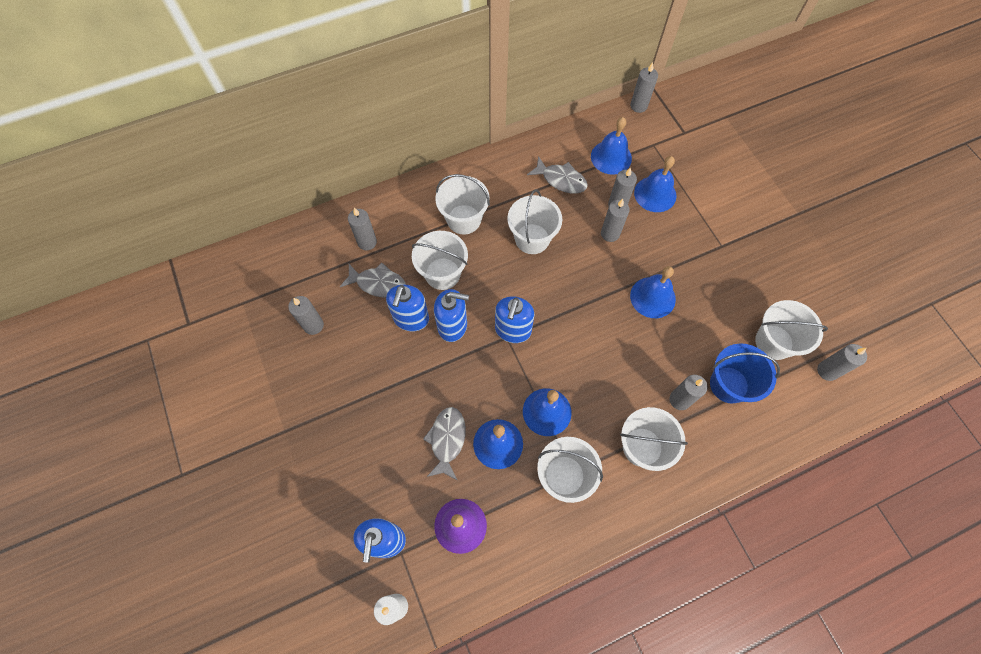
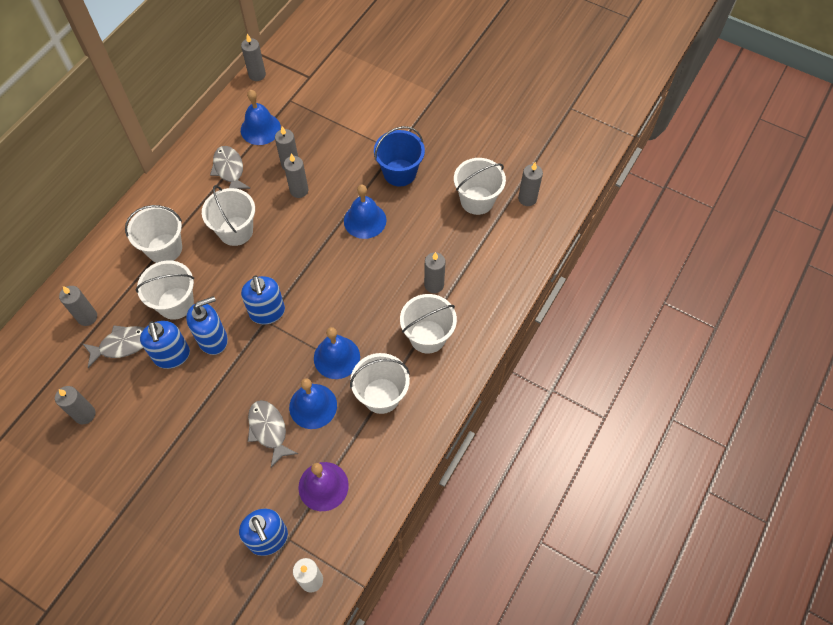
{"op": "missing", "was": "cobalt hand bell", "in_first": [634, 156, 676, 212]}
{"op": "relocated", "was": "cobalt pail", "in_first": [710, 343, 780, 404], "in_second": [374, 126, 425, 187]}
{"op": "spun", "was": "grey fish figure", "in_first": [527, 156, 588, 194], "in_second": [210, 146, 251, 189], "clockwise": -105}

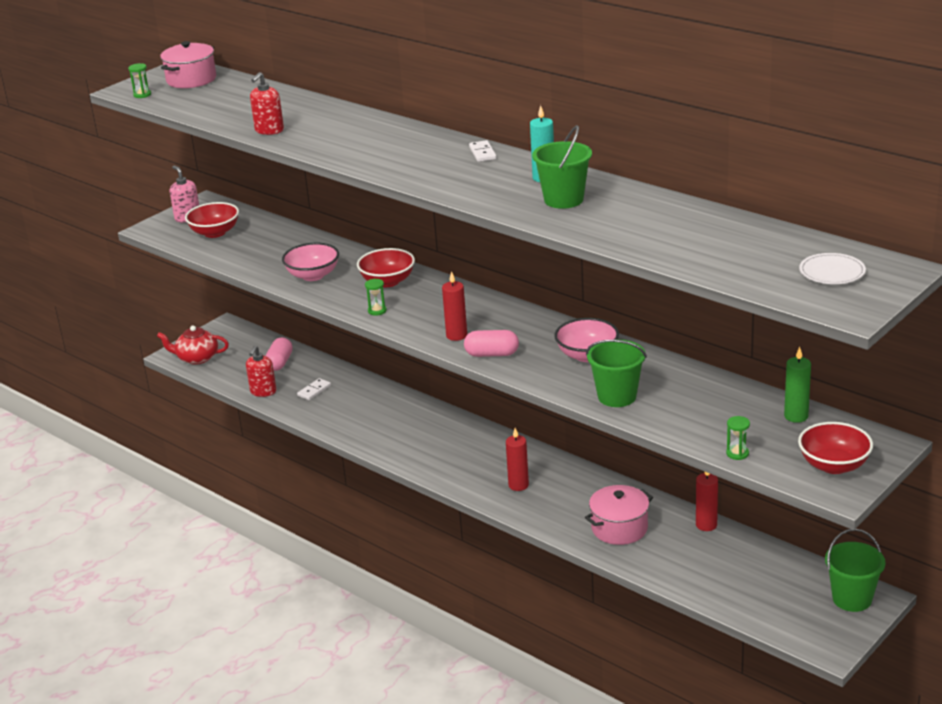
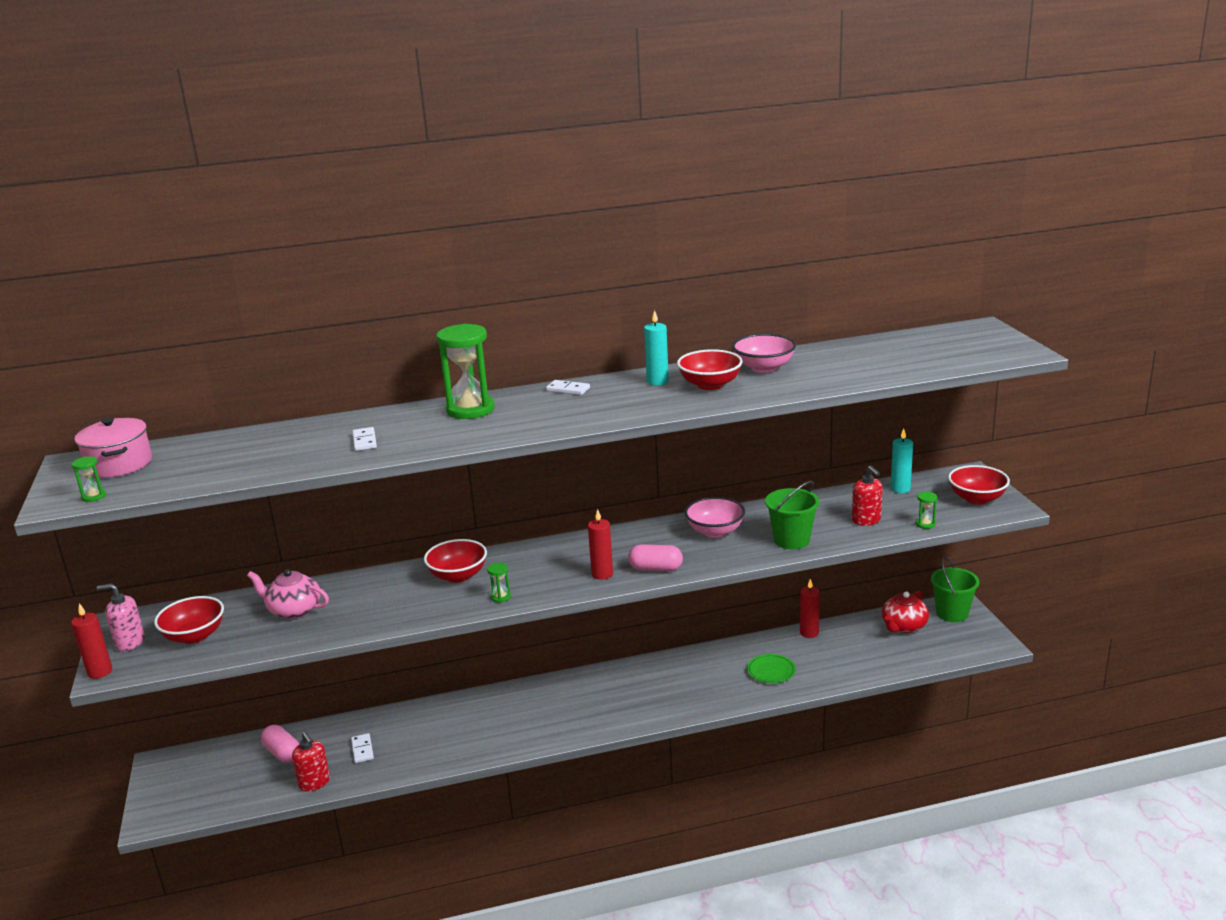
{"op": "missing", "was": "snow-white dinner plate", "in_first": [799, 253, 866, 284]}
{"op": "appeared", "now": "rosy teapot", "in_second": [247, 569, 329, 619]}
{"op": "appeared", "now": "snow-white domino tile", "in_second": [353, 427, 377, 451]}
{"op": "appeared", "now": "leaf-green sandglass", "in_second": [436, 324, 495, 419]}
{"op": "relocated", "was": "scarlet teapot", "in_first": [157, 325, 229, 365], "in_second": [882, 591, 929, 633]}
{"op": "relocated", "was": "scarlet pump bottle", "in_first": [250, 72, 284, 135], "in_second": [852, 466, 883, 526]}
{"op": "relocated", "was": "rosy bowl", "in_first": [282, 243, 339, 281], "in_second": [732, 334, 796, 373]}
{"op": "relocated", "was": "scarlet candle", "in_first": [506, 428, 529, 491], "in_second": [71, 603, 112, 679]}
{"op": "exchanged", "was": "leaf-green pail", "now": "scarlet bowl", "in_first": [532, 125, 592, 209], "in_second": [677, 349, 743, 390]}
{"op": "exchanged", "was": "rosy cooking pot", "now": "leaf-green dinner plate", "in_first": [585, 485, 653, 545], "in_second": [747, 654, 796, 683]}
{"op": "colour", "was": "leaf-green candle", "now": "aqua candle", "in_first": [784, 347, 811, 423], "in_second": [890, 428, 913, 493]}
{"op": "spun", "was": "rosy capsule", "in_first": [464, 330, 519, 357], "in_second": [628, 544, 683, 571], "clockwise": 60}

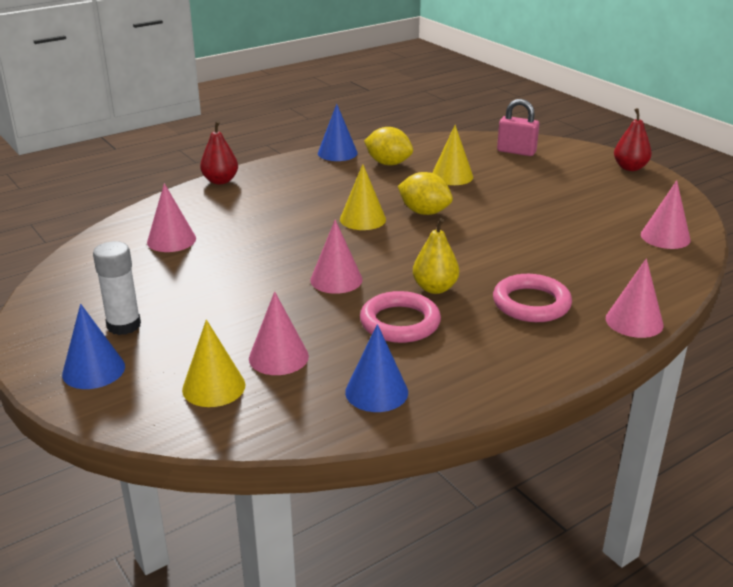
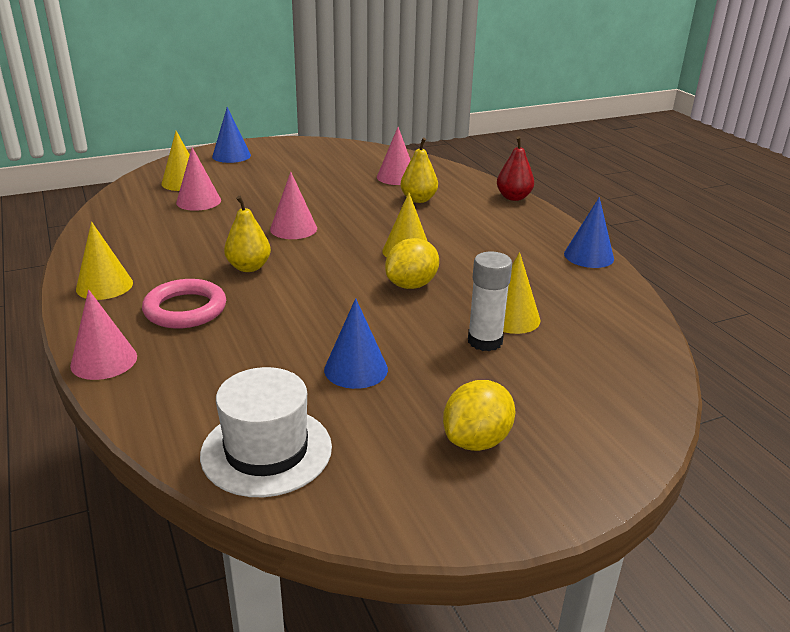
{"op": "missing", "was": "rosy torus", "in_first": [360, 291, 441, 343]}
{"op": "missing", "was": "rosy padlock", "in_first": [497, 99, 539, 156]}
{"op": "missing", "was": "scarlet pear", "in_first": [614, 108, 652, 171]}
{"op": "appeared", "now": "yellow cone", "in_second": [76, 222, 133, 300]}
{"op": "appeared", "now": "yellow pear", "in_second": [400, 138, 438, 203]}
{"op": "relocated", "was": "snow-white glue", "in_first": [93, 241, 141, 335], "in_second": [468, 252, 512, 351]}
{"op": "relocated", "was": "cobalt cone", "in_first": [345, 324, 408, 412], "in_second": [324, 298, 388, 389]}
{"op": "relocated", "was": "yellow citrus fruit", "in_first": [364, 127, 413, 165], "in_second": [443, 380, 516, 451]}
{"op": "exchanged", "was": "rosy cone", "now": "snow-white tall hat", "in_first": [641, 180, 691, 249], "in_second": [200, 367, 332, 497]}

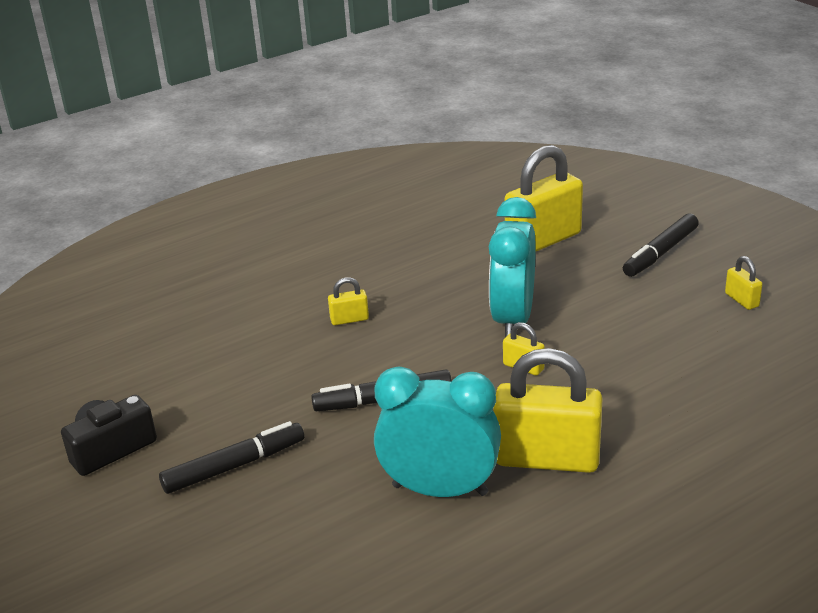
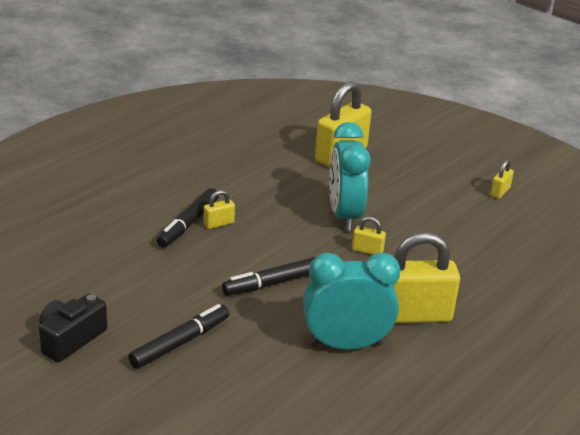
{"op": "relocated", "was": "ebony marker", "in_first": [623, 213, 699, 277], "in_second": [157, 188, 219, 248]}
{"op": "spun", "was": "yellow padlock", "in_first": [725, 256, 762, 310], "in_second": [490, 160, 514, 199], "clockwise": 75}

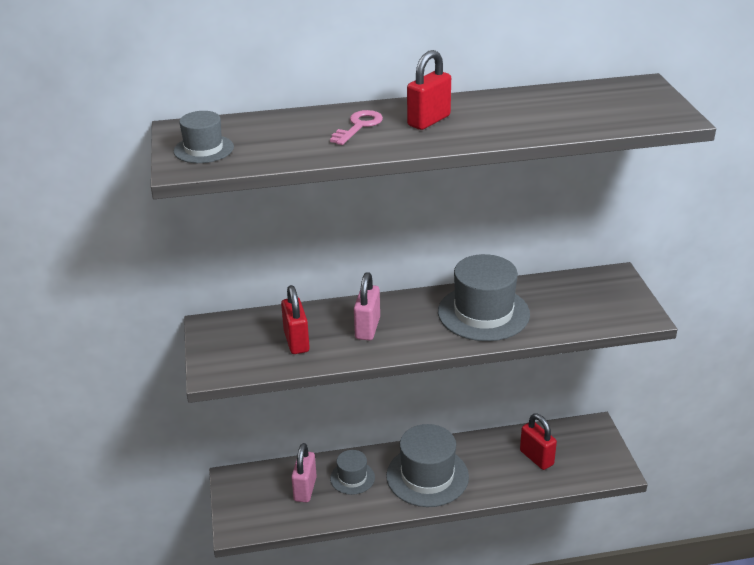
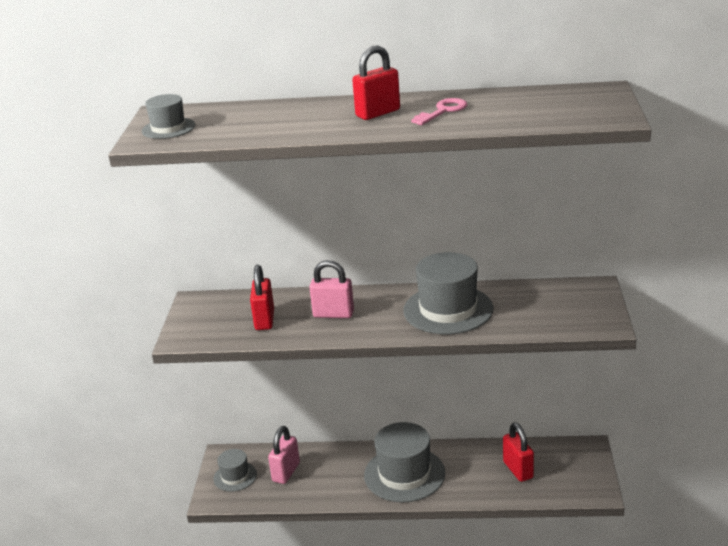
{"op": "relocated", "was": "rosy key", "in_first": [330, 110, 383, 145], "in_second": [411, 98, 468, 125]}
{"op": "relocated", "was": "grey tall hat", "in_first": [330, 450, 375, 495], "in_second": [213, 449, 257, 492]}
{"op": "spun", "was": "rosy padlock", "in_first": [354, 272, 380, 341], "in_second": [309, 260, 354, 318], "clockwise": 75}

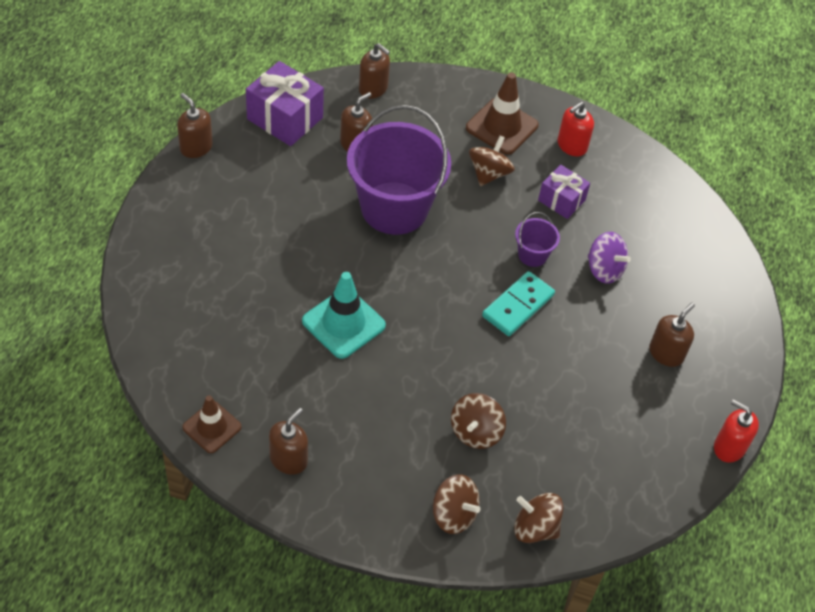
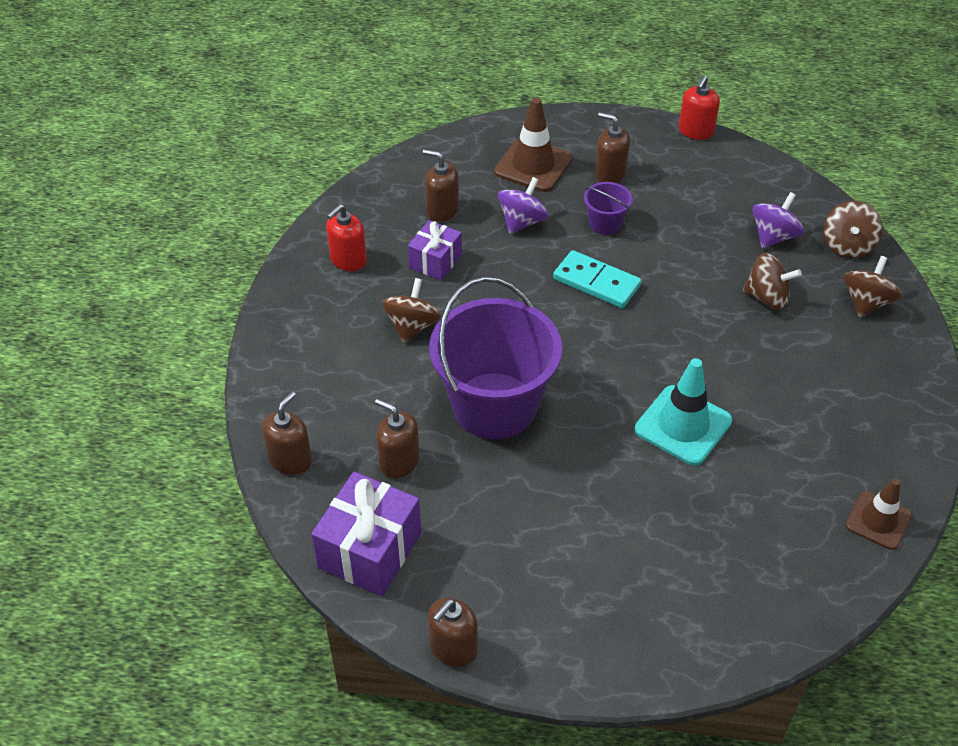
{"op": "appeared", "now": "royal purple spinning top", "in_second": [752, 192, 804, 248]}
{"op": "relocated", "was": "dark brown pump bottle", "in_first": [269, 408, 308, 475], "in_second": [423, 149, 459, 222]}
{"op": "relocated", "was": "dark brown safety cone", "in_first": [466, 72, 539, 155], "in_second": [494, 98, 573, 192]}
{"op": "relocated", "was": "royal purple pail", "in_first": [515, 212, 560, 267], "in_second": [584, 182, 633, 235]}
{"op": "spun", "was": "dark brown spinning top", "in_first": [469, 135, 515, 186], "in_second": [382, 278, 441, 343], "clockwise": 90}
{"op": "spun", "was": "scarlet pump bottle", "in_first": [557, 102, 594, 156], "in_second": [326, 204, 367, 271], "clockwise": 90}

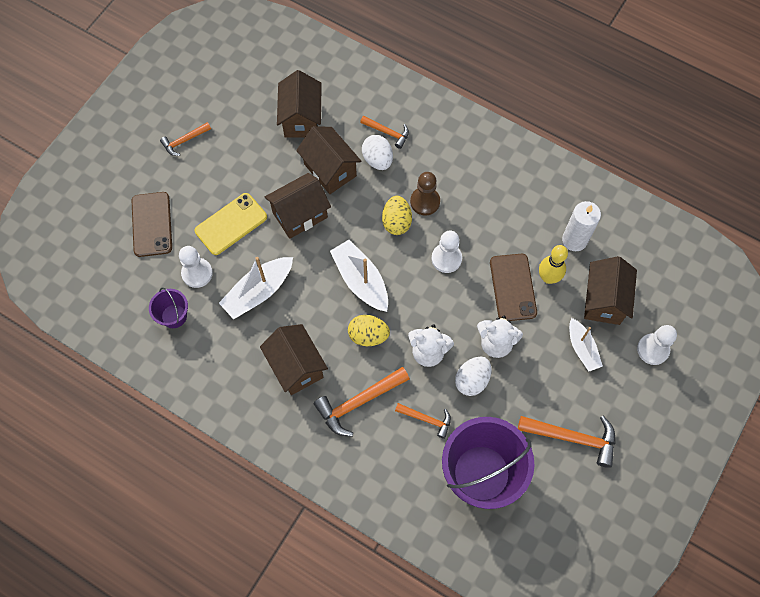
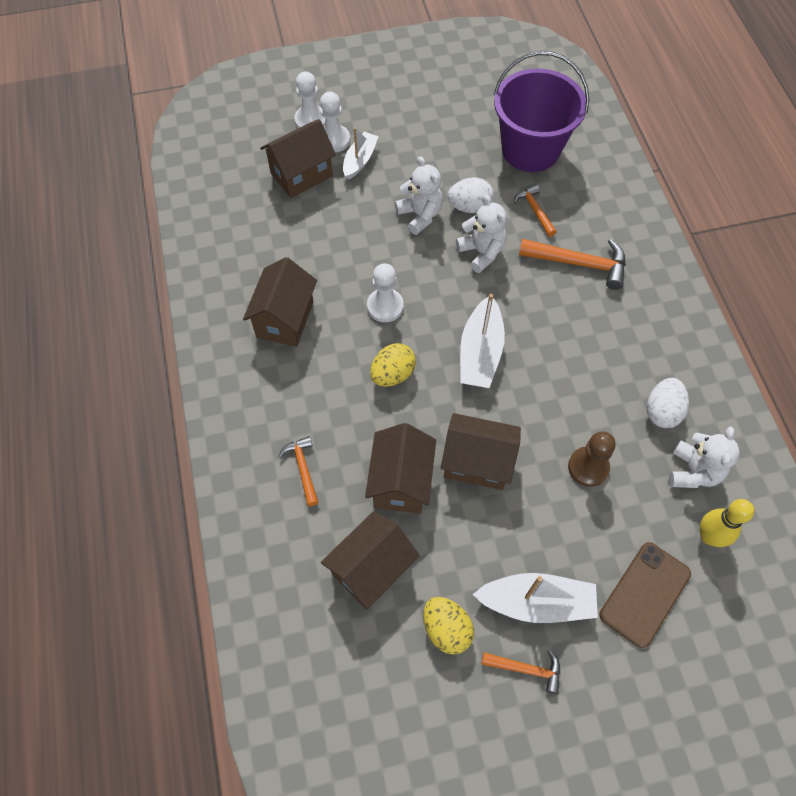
{"op": "missing", "was": "yellow phone", "in_first": [195, 193, 267, 255]}
{"op": "missing", "was": "dark brown phone", "in_first": [490, 254, 537, 321]}
{"op": "missing", "was": "orange-coloured carpenter's hammer", "in_first": [518, 416, 615, 468]}
{"op": "missing", "was": "snow-white candle", "in_first": [562, 201, 601, 251]}
{"op": "relocated", "was": "snow-white chess pawn", "in_first": [179, 246, 213, 288], "in_second": [320, 92, 350, 153]}
{"op": "relocated", "was": "snow-white sailboat", "in_first": [219, 257, 293, 319], "in_second": [473, 573, 598, 623]}
{"op": "relocated", "was": "dark brown house", "in_first": [260, 324, 328, 395], "in_second": [243, 257, 317, 347]}
{"op": "relocated", "was": "yellow toy egg", "in_first": [348, 315, 390, 346], "in_second": [423, 597, 474, 655]}
{"op": "relocated", "was": "snow-white toy egg", "in_first": [362, 135, 393, 170], "in_second": [647, 378, 689, 428]}
{"op": "relocated", "was": "dark brown chess pawn", "in_first": [410, 172, 440, 216], "in_second": [568, 431, 616, 487]}
{"op": "relocated", "was": "yellow bowling pin", "in_first": [539, 245, 568, 284], "in_second": [700, 499, 755, 547]}
{"op": "exchanged", "was": "royal purple pail", "now": "snow-white teddy bear", "in_first": [149, 288, 188, 328], "in_second": [669, 427, 740, 488]}

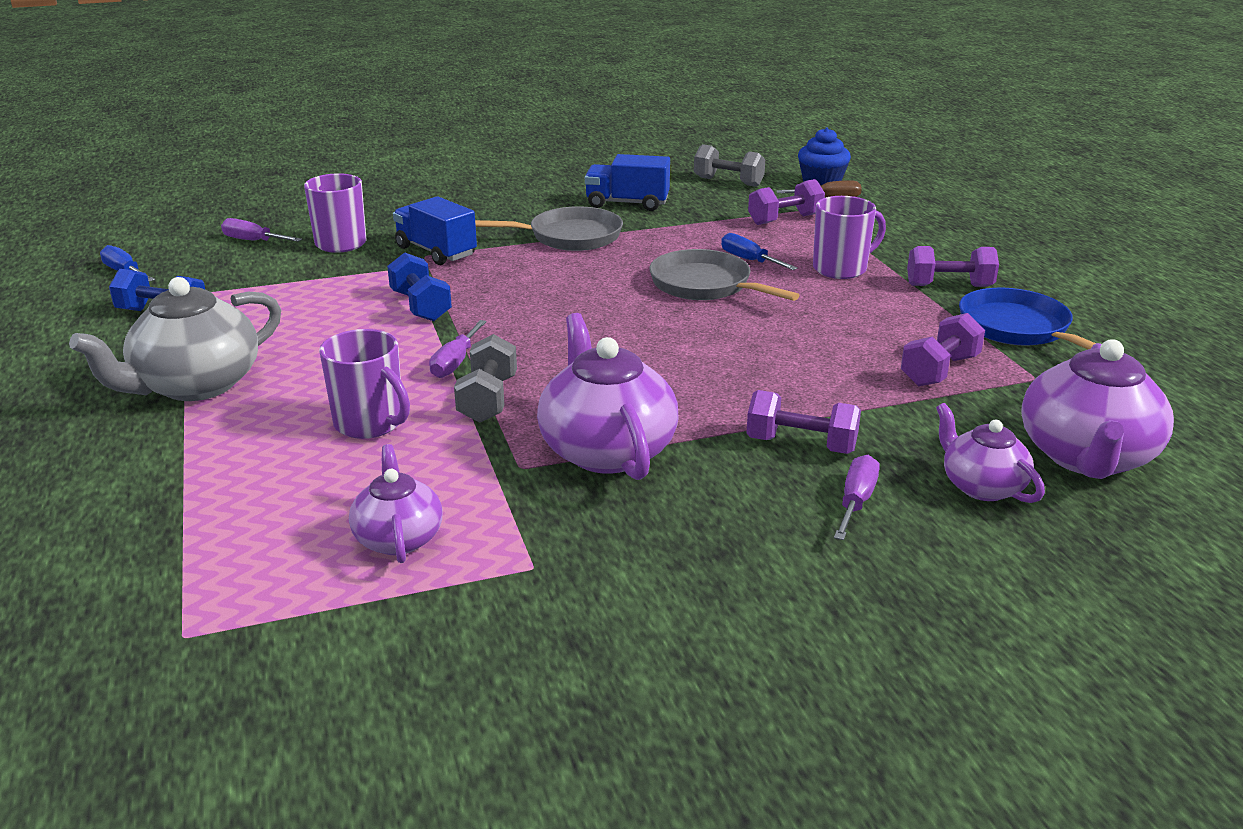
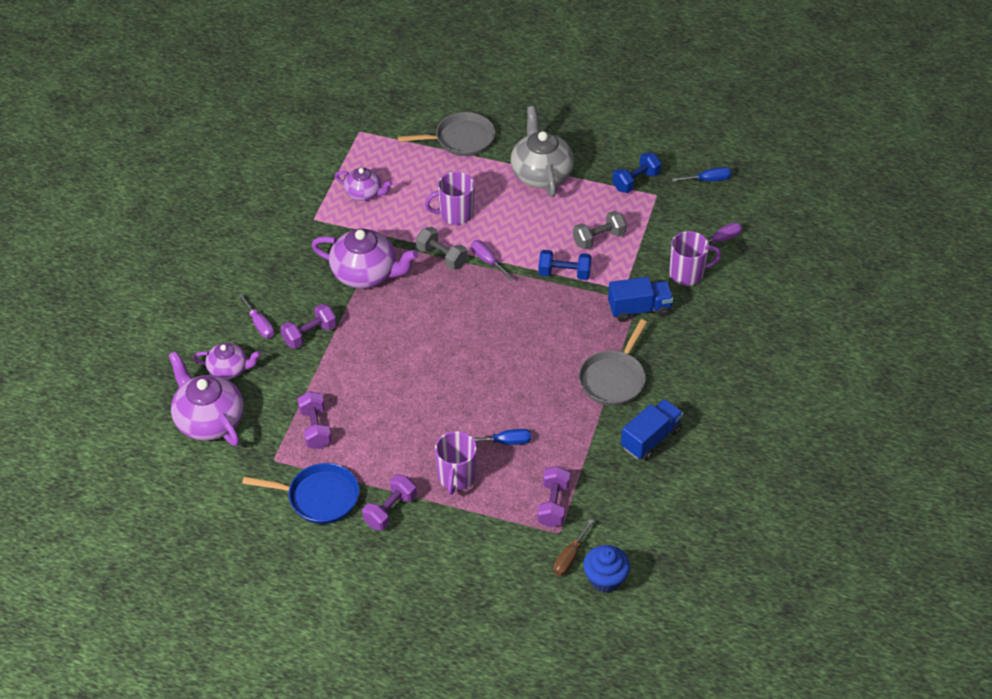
{"op": "relocated", "was": "grey skillet", "in_first": [649, 249, 800, 301], "in_second": [398, 112, 495, 156]}
{"op": "relocated", "was": "grey hand weight", "in_first": [694, 144, 765, 187], "in_second": [573, 211, 627, 249]}

